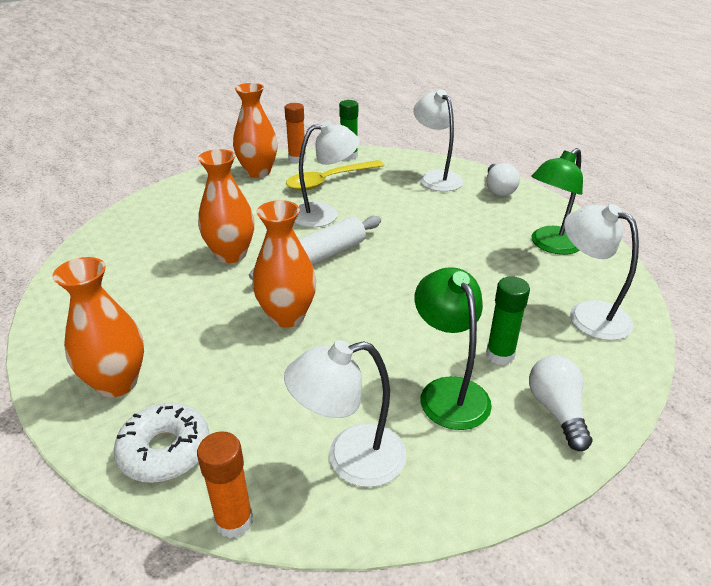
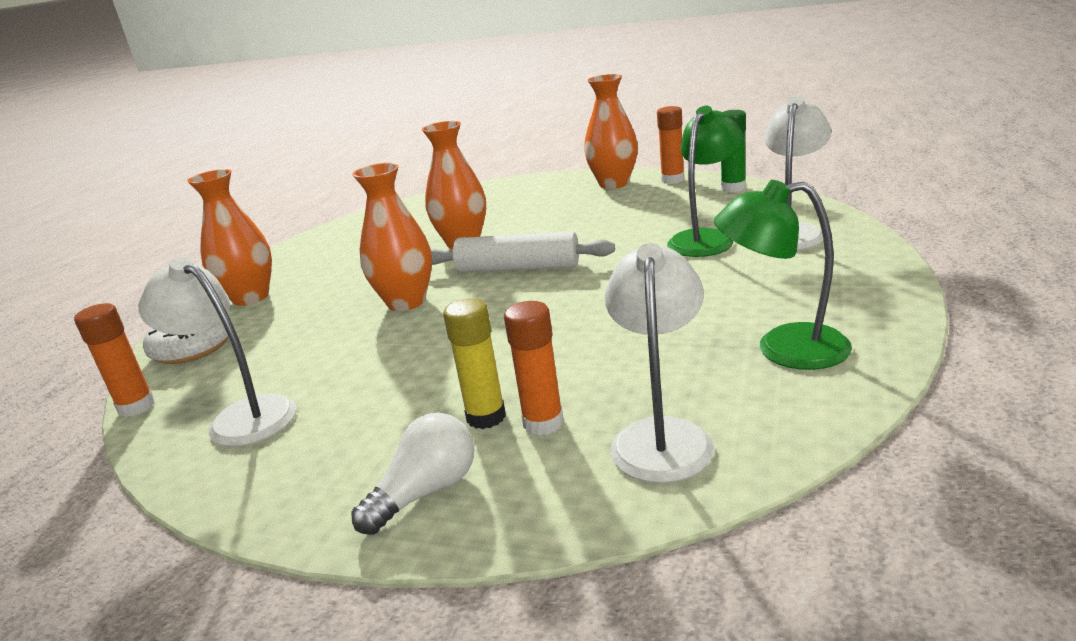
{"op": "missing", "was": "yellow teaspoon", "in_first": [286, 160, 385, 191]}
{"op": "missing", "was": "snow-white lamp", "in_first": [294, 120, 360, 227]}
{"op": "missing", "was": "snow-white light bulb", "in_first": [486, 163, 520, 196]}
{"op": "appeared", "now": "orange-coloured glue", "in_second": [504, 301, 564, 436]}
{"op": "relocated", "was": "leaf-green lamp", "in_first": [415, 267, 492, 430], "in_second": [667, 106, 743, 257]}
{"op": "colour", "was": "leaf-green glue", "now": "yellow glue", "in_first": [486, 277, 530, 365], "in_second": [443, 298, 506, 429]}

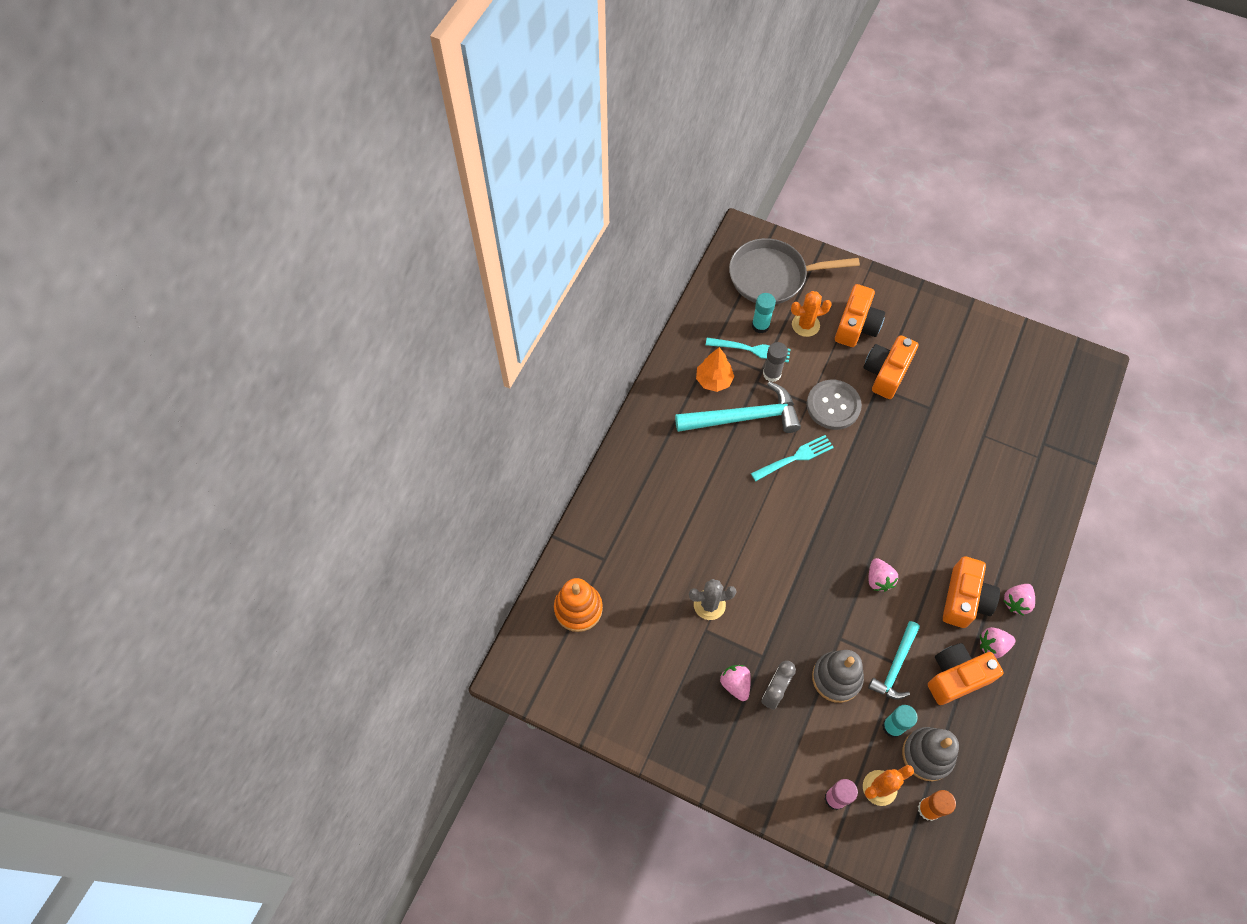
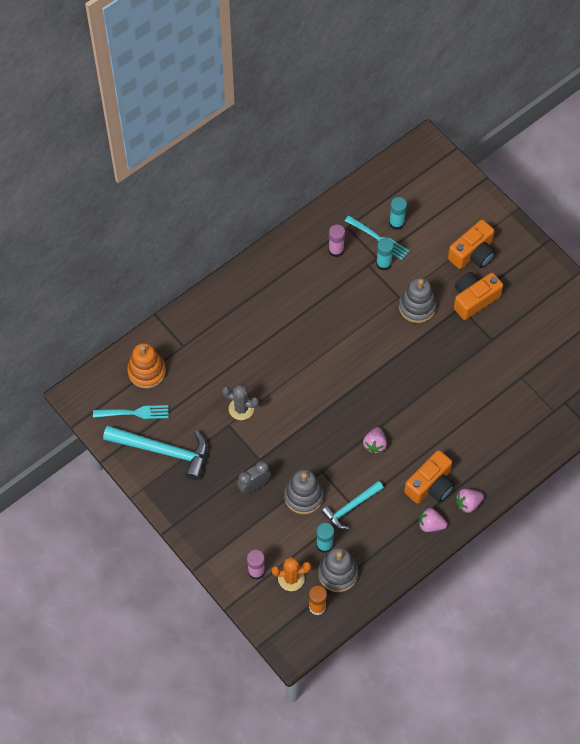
{"op": "missing", "was": "rosy toy strawberry", "in_first": [720, 665, 751, 701]}
{"op": "missing", "was": "grey skillet", "in_first": [729, 238, 860, 304]}
{"op": "missing", "was": "orange-coloured cactus", "in_first": [791, 291, 832, 337]}
{"op": "missing", "was": "orange-coloured camera", "in_first": [928, 643, 1004, 705]}
{"op": "relocated", "was": "aqua carpenter's hammer", "in_first": [675, 381, 801, 433], "in_second": [103, 425, 208, 480]}
{"op": "relocated", "was": "aqua table fork", "in_first": [751, 435, 834, 481], "in_second": [93, 405, 169, 419]}
{"op": "exchanged", "was": "orange-coloured toy tree", "now": "rosy glue", "in_first": [696, 347, 734, 392], "in_second": [328, 224, 345, 257]}
{"op": "exchanged", "was": "grey button", "now": "grey ring stacker", "in_first": [807, 380, 862, 430], "in_second": [399, 278, 437, 323]}
{"op": "colour", "was": "grey glue", "now": "aqua glue", "in_first": [763, 342, 788, 382], "in_second": [376, 238, 394, 271]}

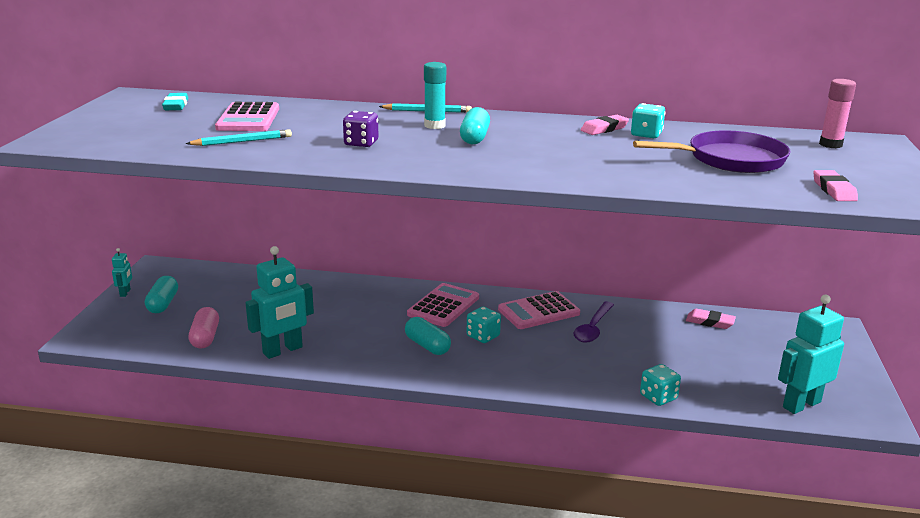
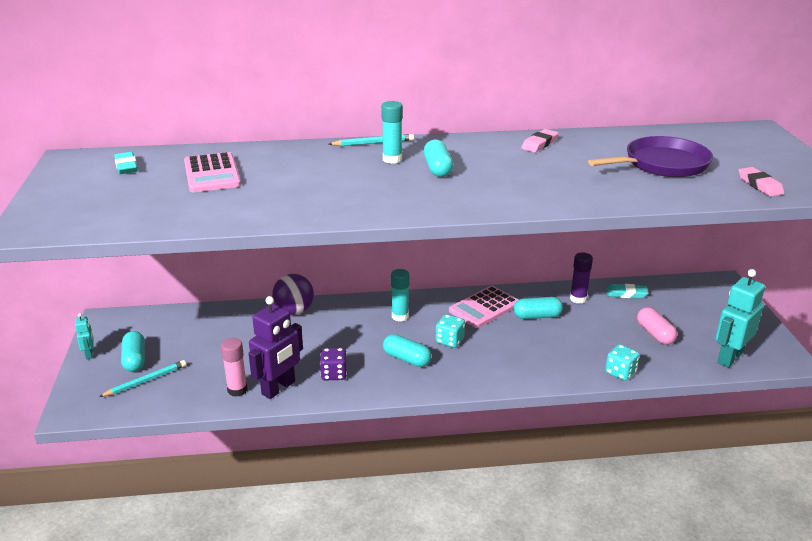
{"op": "missing", "was": "aqua game die", "in_first": [631, 103, 665, 138]}
{"op": "appeared", "now": "royal purple ball", "in_second": [272, 274, 314, 315]}
{"op": "appeared", "now": "royal purple glue", "in_second": [570, 253, 593, 304]}
{"op": "relocated", "was": "aqua pencil", "in_first": [186, 129, 292, 146], "in_second": [99, 360, 186, 397]}
{"op": "relocated", "was": "rosy capsule", "in_first": [188, 307, 219, 348], "in_second": [637, 307, 678, 345]}
{"op": "relocated", "was": "royal purple game die", "in_first": [343, 111, 378, 147], "in_second": [320, 348, 347, 380]}
{"op": "relocated", "was": "rosy glue", "in_first": [819, 79, 856, 148], "in_second": [221, 338, 247, 397]}
{"op": "exchanged", "was": "rosy calculator", "now": "aqua glue", "in_first": [407, 283, 479, 327], "in_second": [391, 269, 409, 321]}
{"op": "exchanged", "was": "royal purple teaspoon", "now": "aqua capsule", "in_first": [574, 302, 614, 343], "in_second": [513, 297, 563, 319]}
{"op": "colour", "was": "aqua robot", "now": "royal purple robot", "in_first": [246, 246, 314, 359], "in_second": [248, 296, 303, 399]}
{"op": "colour", "was": "rosy eraser", "now": "aqua eraser", "in_first": [686, 309, 736, 329], "in_second": [606, 284, 648, 298]}

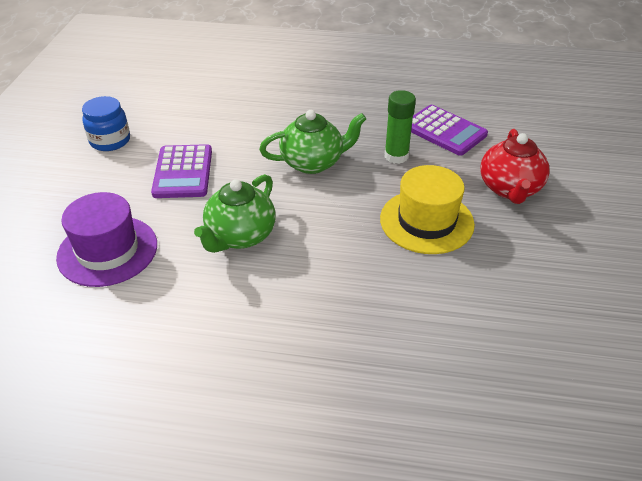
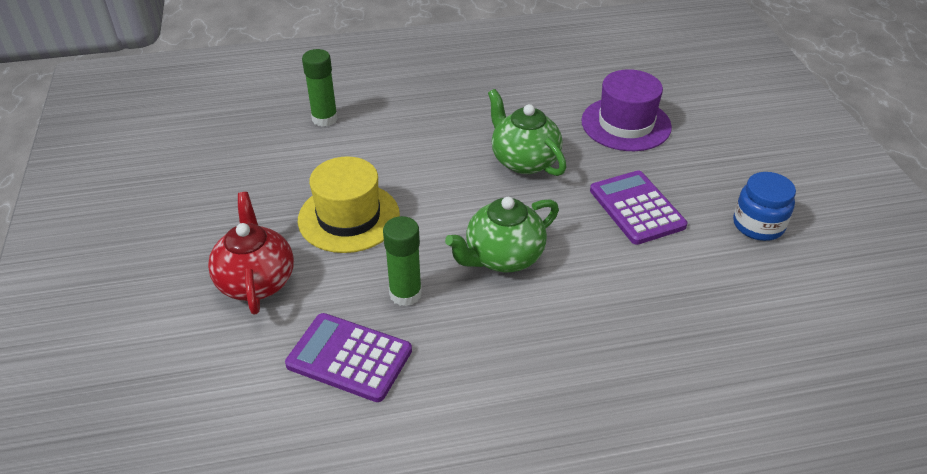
{"op": "appeared", "now": "leaf-green glue", "in_second": [302, 49, 338, 127]}
{"op": "spun", "was": "leaf-green teapot", "in_first": [194, 174, 276, 253], "in_second": [488, 89, 566, 176], "clockwise": -45}

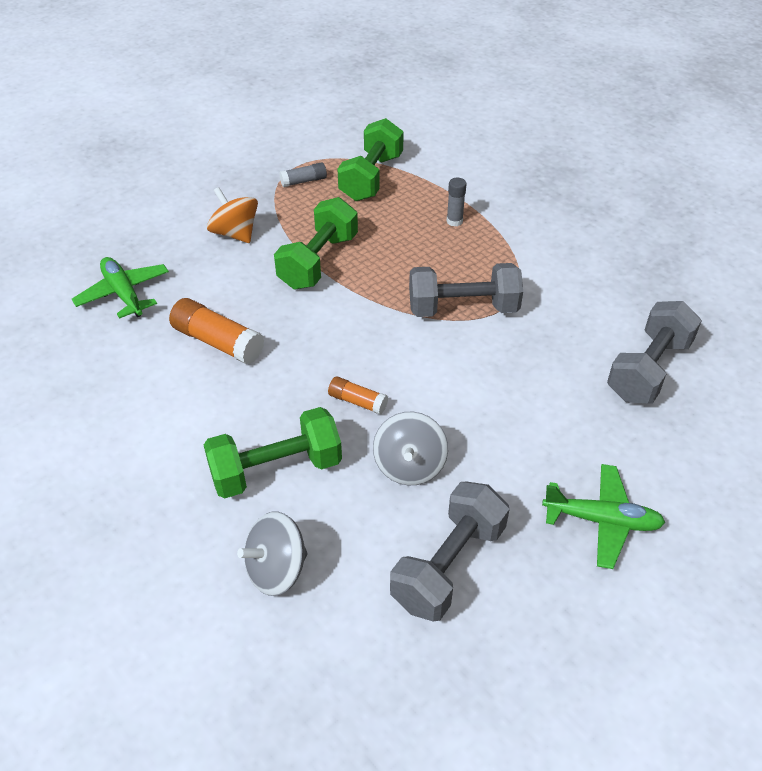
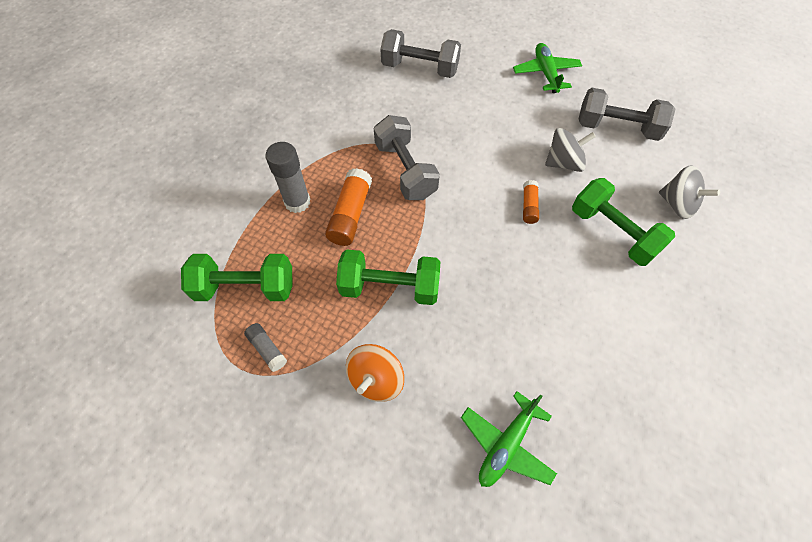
{"op": "relocated", "was": "orange-coloured glue", "in_first": [169, 298, 264, 364], "in_second": [325, 168, 372, 246]}
{"op": "size", "was": "grey glue", "in_first": [447, 178, 466, 227], "in_second": [266, 142, 310, 213], "ratio": 1.75}

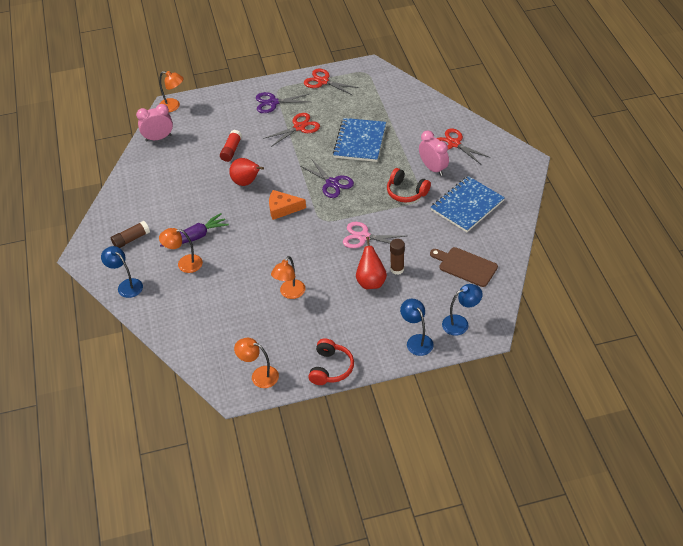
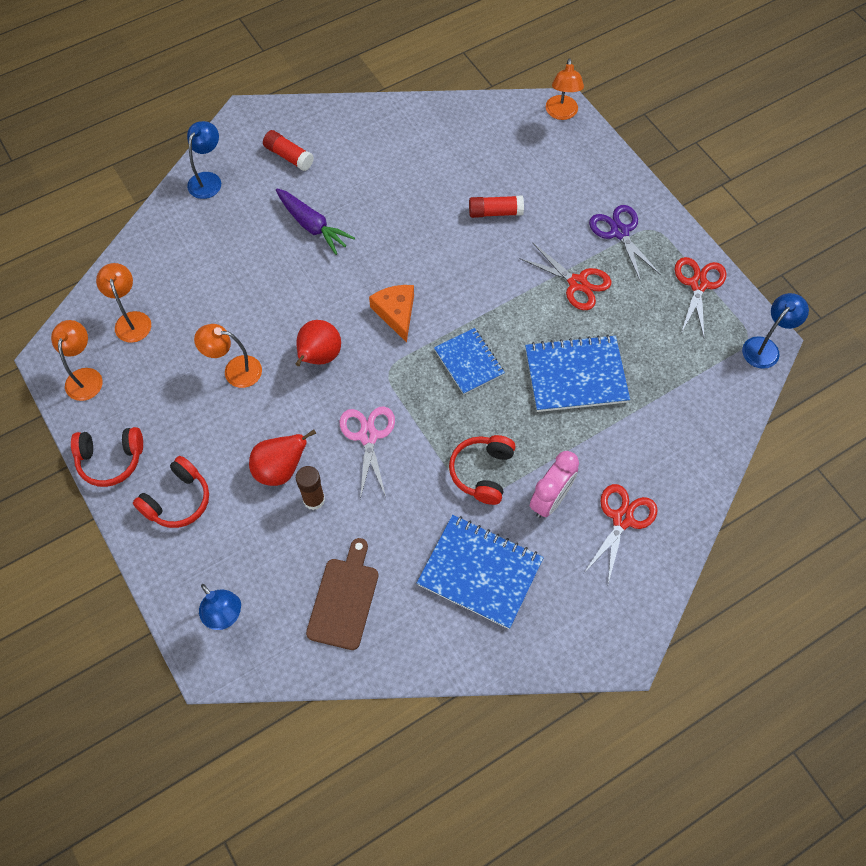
{"op": "missing", "was": "rosy bedside clock", "in_first": [136, 104, 173, 142]}
{"op": "appeared", "now": "scarlet headset", "in_second": [133, 456, 209, 528]}
{"op": "relocated", "was": "orange-coloured lamp", "in_first": [159, 228, 203, 273], "in_second": [96, 263, 151, 343]}
{"op": "relocated", "was": "scarlet pear", "in_first": [229, 158, 264, 186], "in_second": [295, 320, 341, 366]}
{"op": "relocated", "was": "cobalt lamp", "in_first": [400, 299, 434, 356], "in_second": [742, 293, 809, 369]}
{"op": "exchanged", "was": "royal purple scissors", "now": "cobalt exercise book", "in_first": [300, 158, 354, 198], "in_second": [434, 328, 505, 395]}
{"op": "colour", "was": "dark brown glue", "now": "scarlet glue", "in_first": [111, 221, 150, 248], "in_second": [263, 130, 314, 171]}

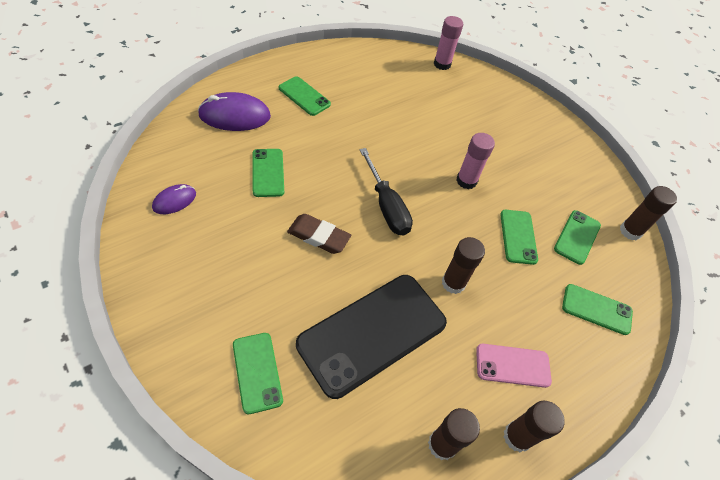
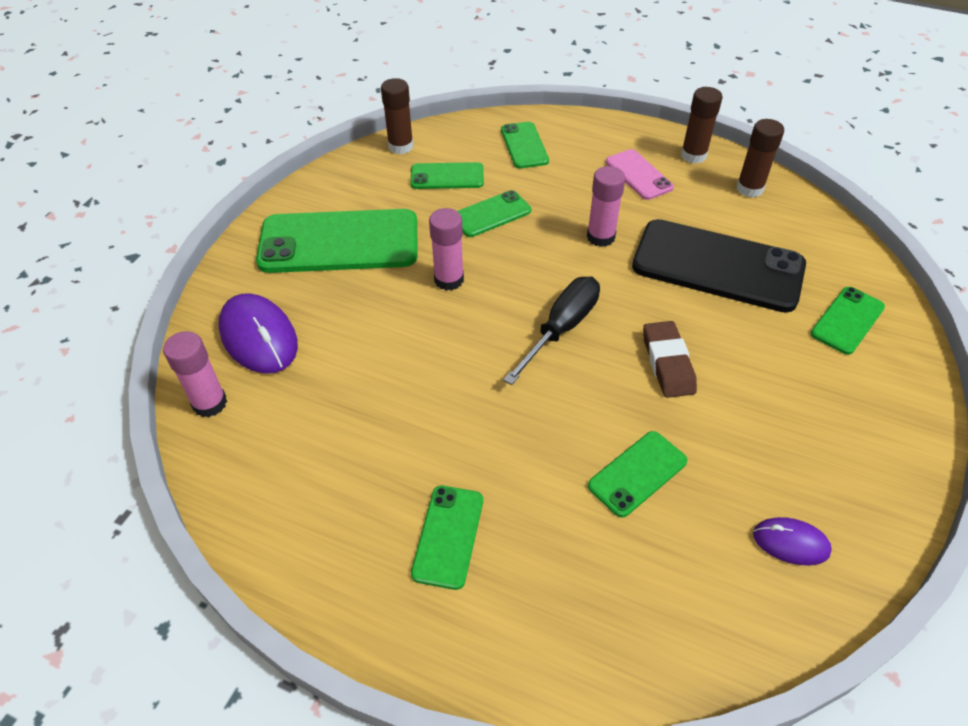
{"op": "appeared", "now": "leaf-green phone", "in_second": [256, 209, 417, 273]}
{"op": "relocated", "was": "royal purple computer mouse", "in_first": [198, 92, 271, 131], "in_second": [218, 293, 298, 374]}
{"op": "colour", "was": "dark brown glue", "now": "rosy glue", "in_first": [442, 237, 485, 294], "in_second": [587, 166, 625, 247]}

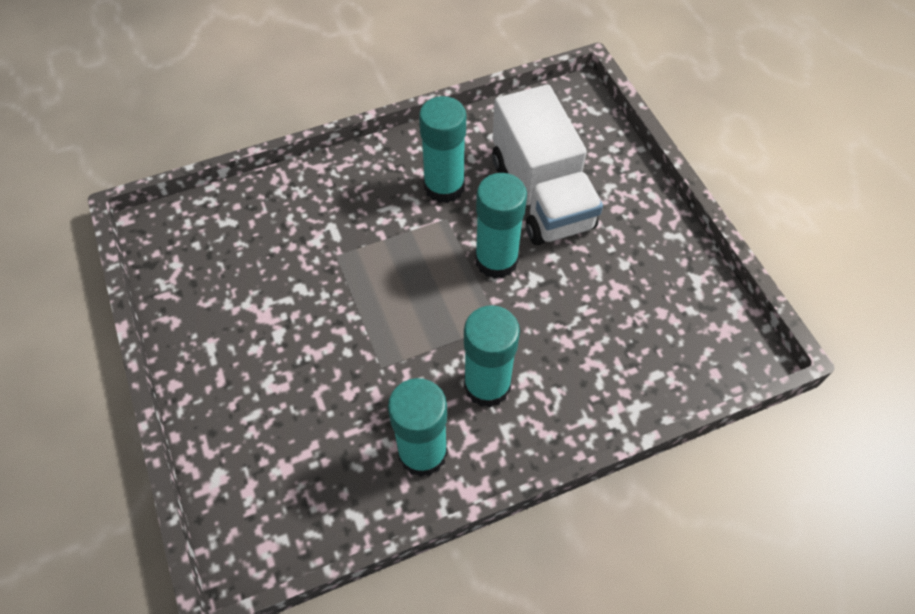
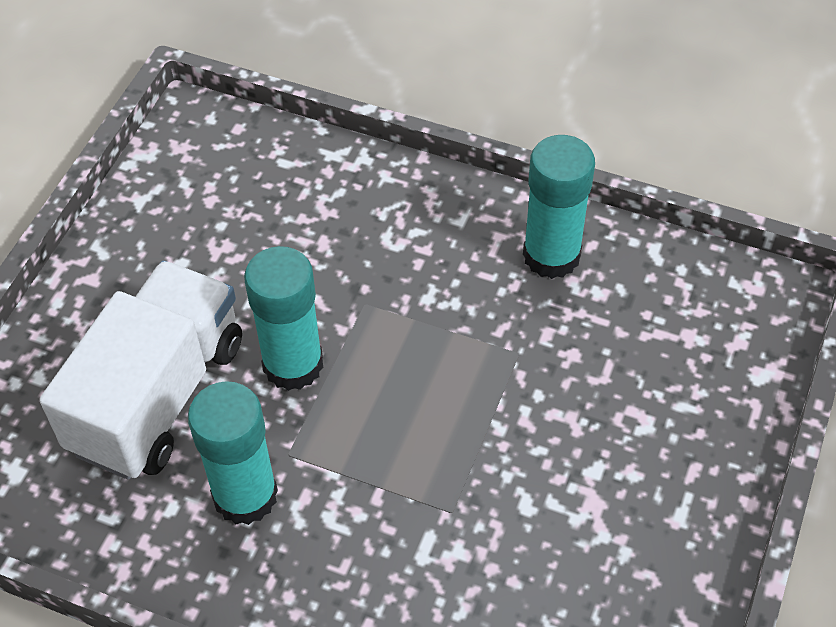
{"op": "missing", "was": "aqua glue", "in_first": [464, 305, 520, 407]}

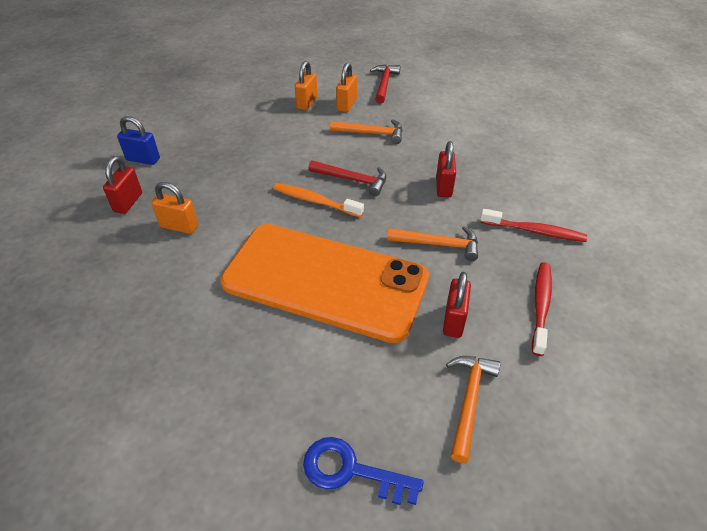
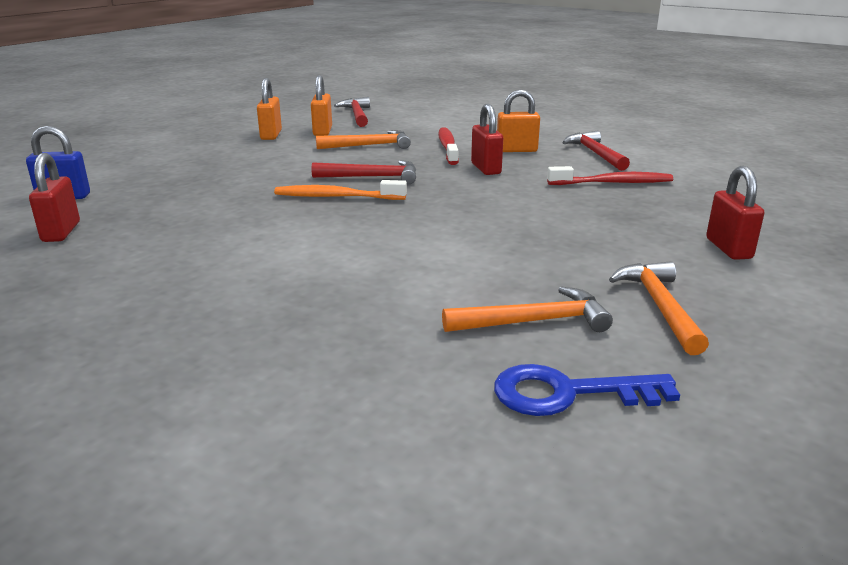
{"op": "missing", "was": "orange-coloured phone", "in_first": [220, 224, 429, 343]}
{"op": "appeared", "now": "scarlet carpenter's hammer", "in_second": [562, 131, 630, 171]}
{"op": "relocated", "was": "orange-coloured padlock", "in_first": [151, 182, 198, 234], "in_second": [497, 89, 540, 152]}
{"op": "relocated", "was": "orange-coloured carpenter's hammer", "in_first": [387, 226, 478, 261], "in_second": [442, 287, 613, 332]}
{"op": "relocated", "was": "scarlet padlock", "in_first": [443, 272, 471, 338], "in_second": [706, 166, 764, 260]}
{"op": "relocated", "was": "scarlet toothbrush", "in_first": [532, 262, 552, 356], "in_second": [438, 127, 459, 165]}

